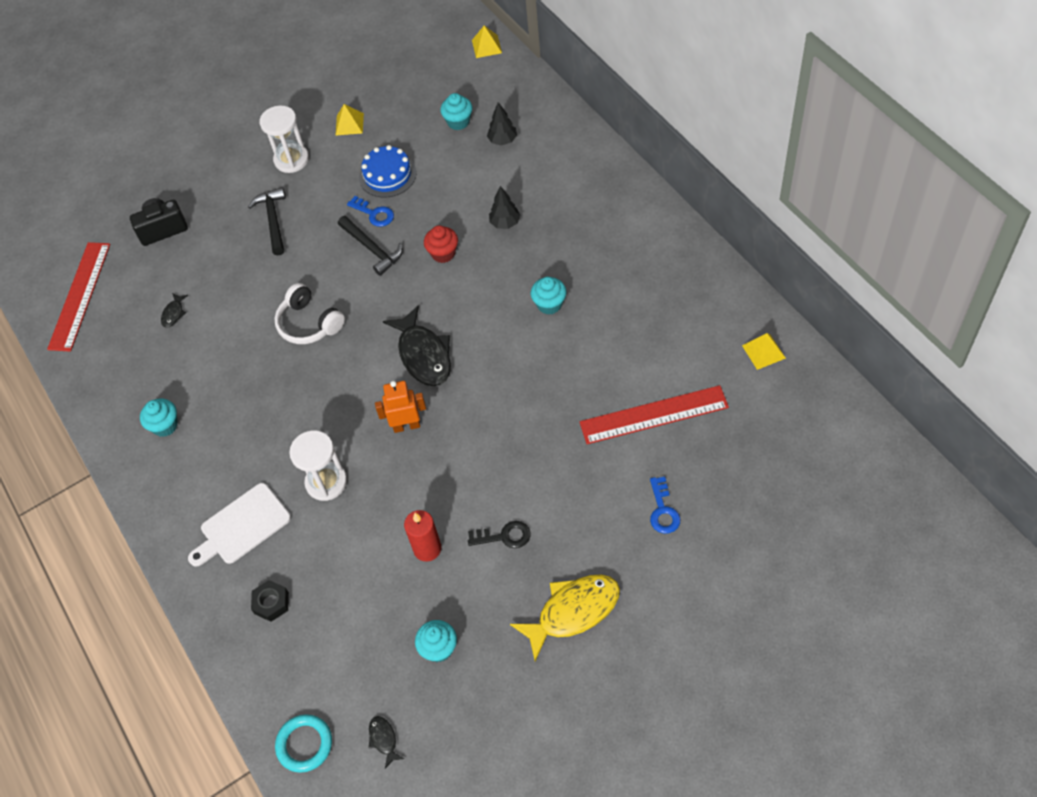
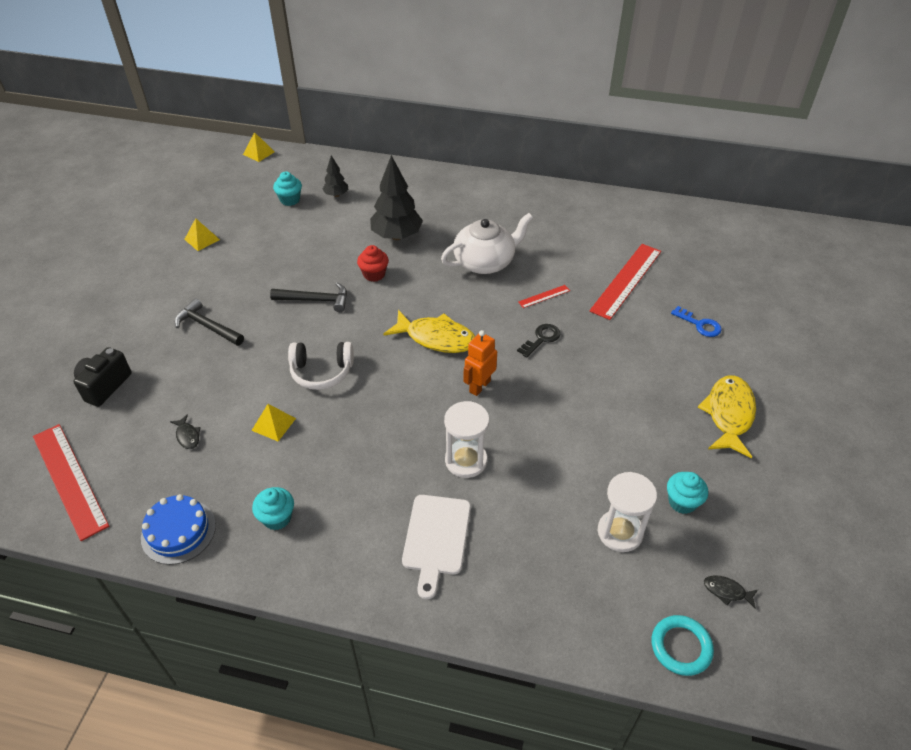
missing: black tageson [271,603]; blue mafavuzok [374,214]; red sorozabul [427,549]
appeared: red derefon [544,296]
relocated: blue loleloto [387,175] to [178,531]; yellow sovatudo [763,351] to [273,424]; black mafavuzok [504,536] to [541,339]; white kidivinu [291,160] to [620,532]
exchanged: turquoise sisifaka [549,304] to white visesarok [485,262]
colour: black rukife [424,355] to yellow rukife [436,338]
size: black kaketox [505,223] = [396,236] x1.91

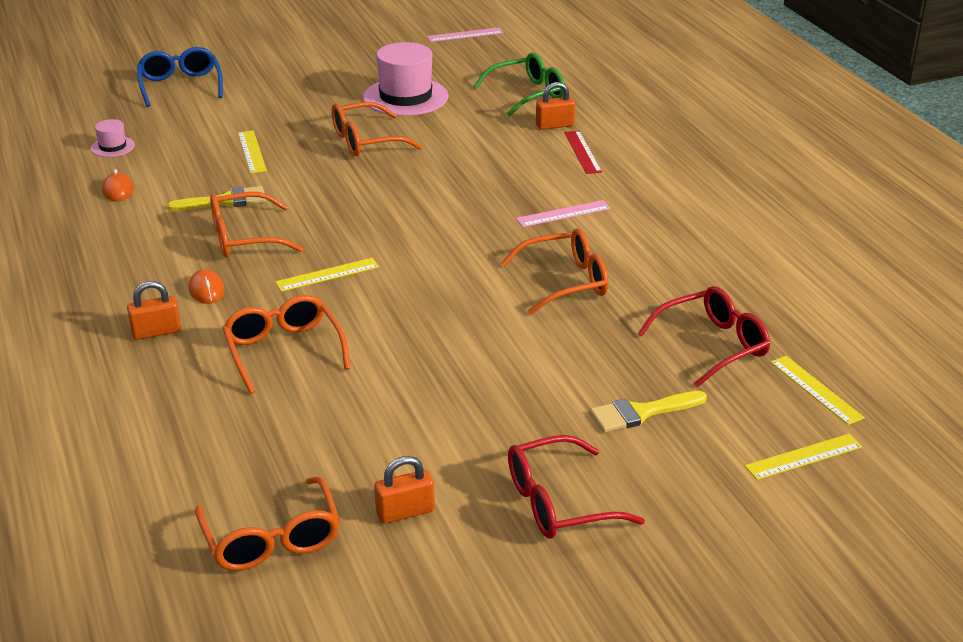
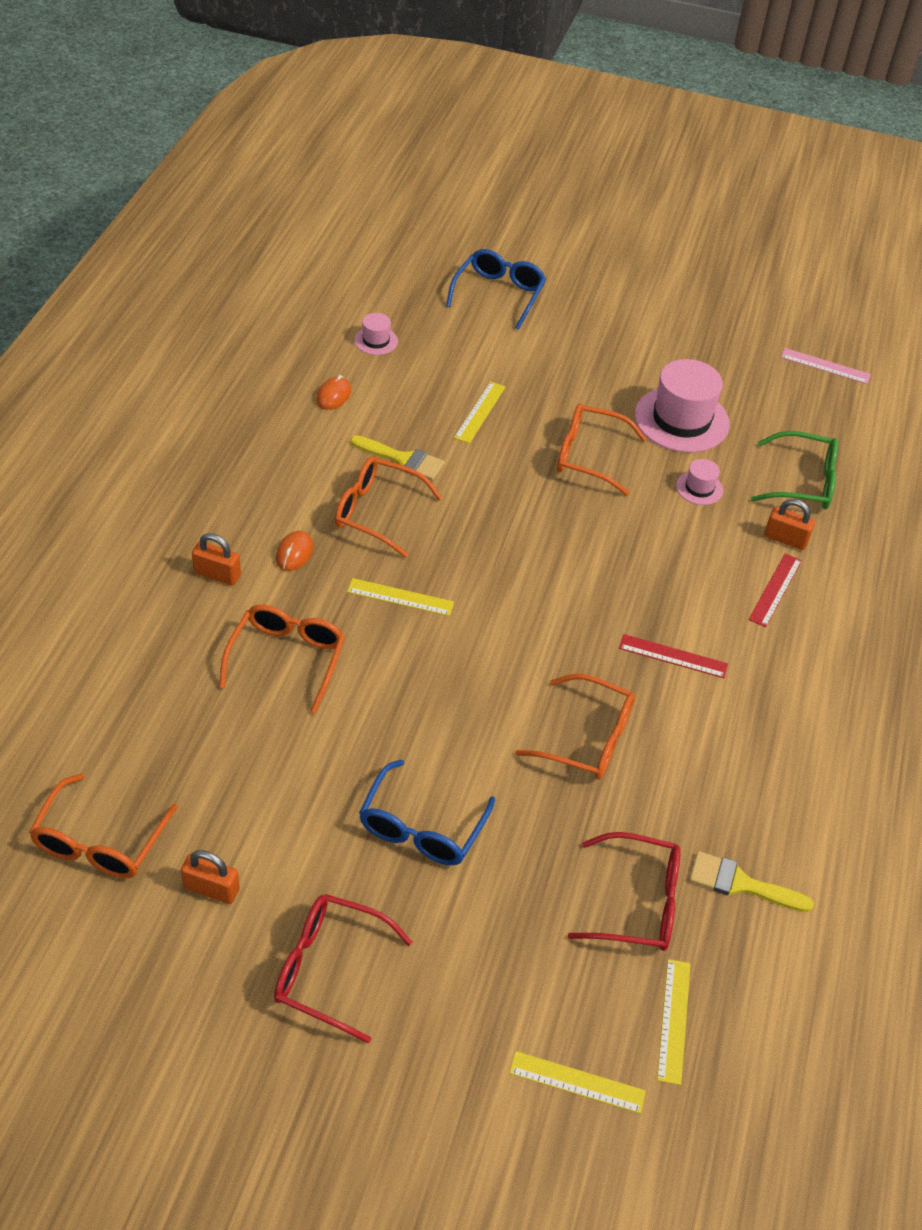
appeared: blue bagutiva [422,827]; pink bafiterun [699,488]
relocated: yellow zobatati [641,412] to [740,884]
colour: pink derefon [563,213] to red derefon [673,656]

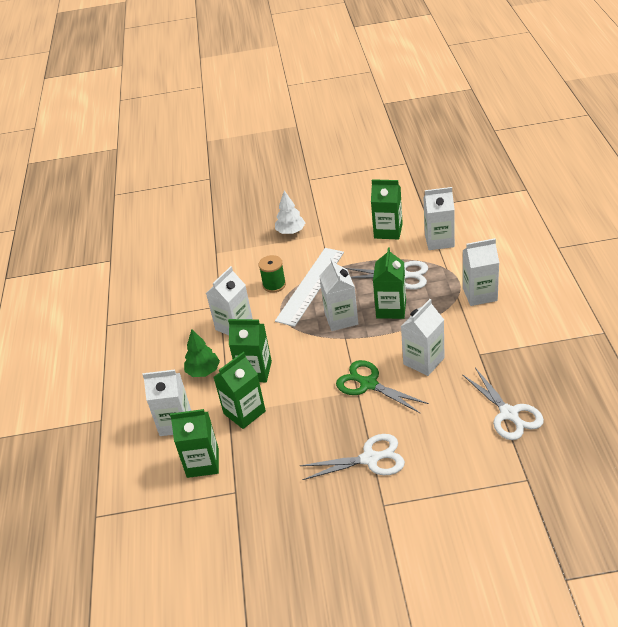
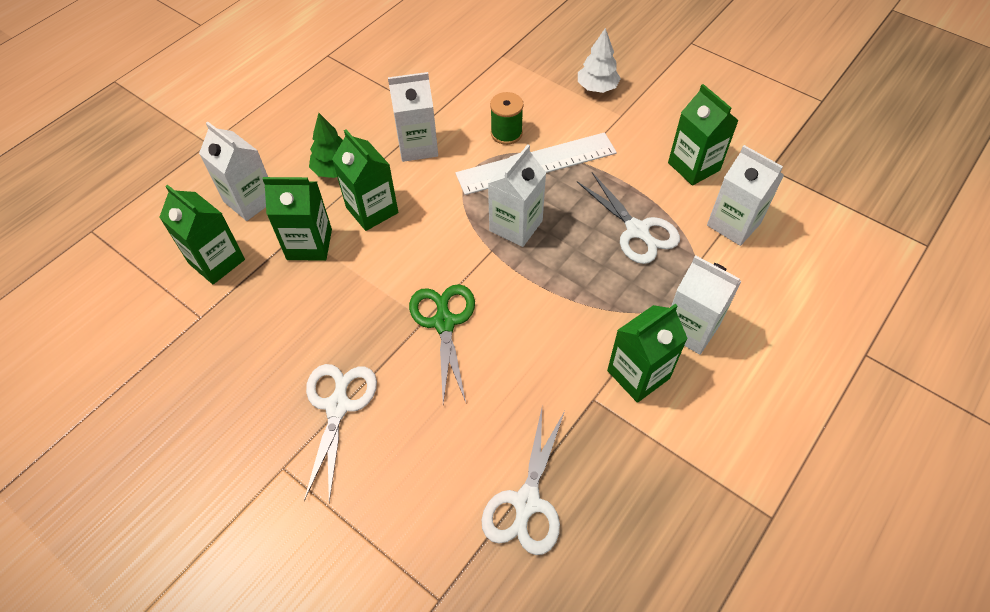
missing: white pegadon [423,361]
relocated: green pegadon [391,309] to [638,374]
spun: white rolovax [370,459] = [338,405] 120 degrees counterclockwise

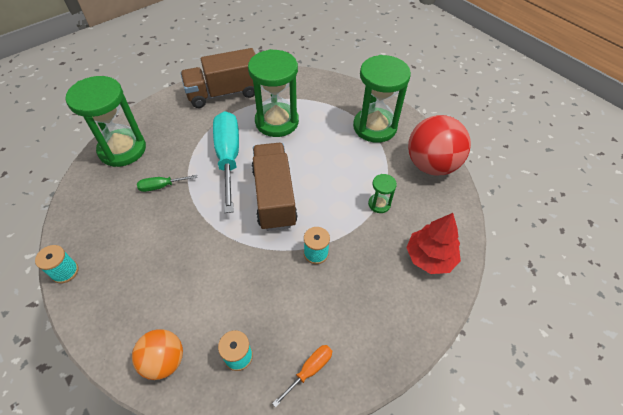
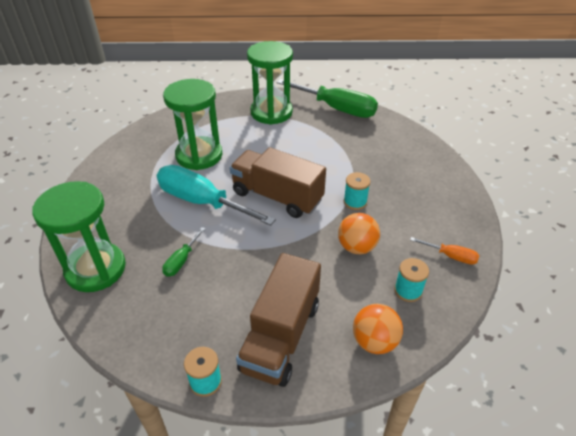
missing: green kidivinu [379,204]; red kaketox [430,257]
appeared: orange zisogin [357,247]
relocated: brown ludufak [224,93] to [281,336]
exchanged: red zisogin [431,165] to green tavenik [336,109]
spun: orange tavenik [309,370] = [450,256] 120 degrees clockwise

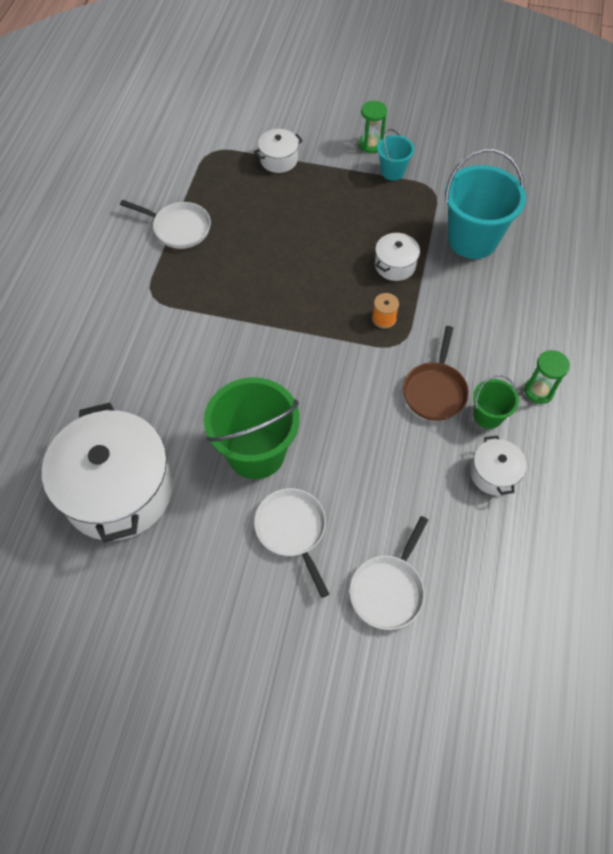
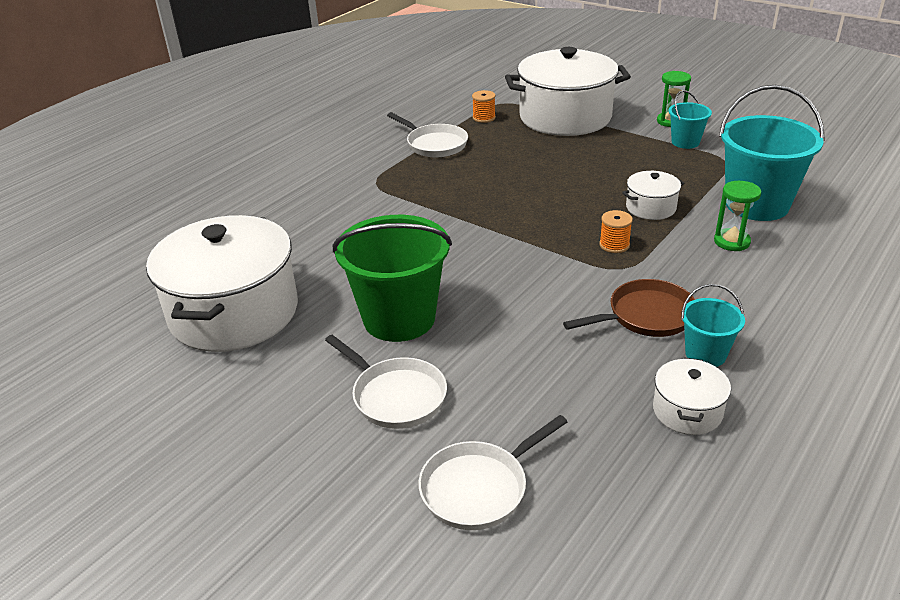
appeared: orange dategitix [484,118]
relocated: green kidivinu [539,391] to [731,242]
colour: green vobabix [488,416] to turquoise vobabix [705,354]
spun: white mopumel [292,530] = [395,395] 135 degrees clockwise; brown mopumel [435,390] = [645,316] 150 degrees counterclockwise
size: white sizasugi [279,160] = [565,117] x2.24

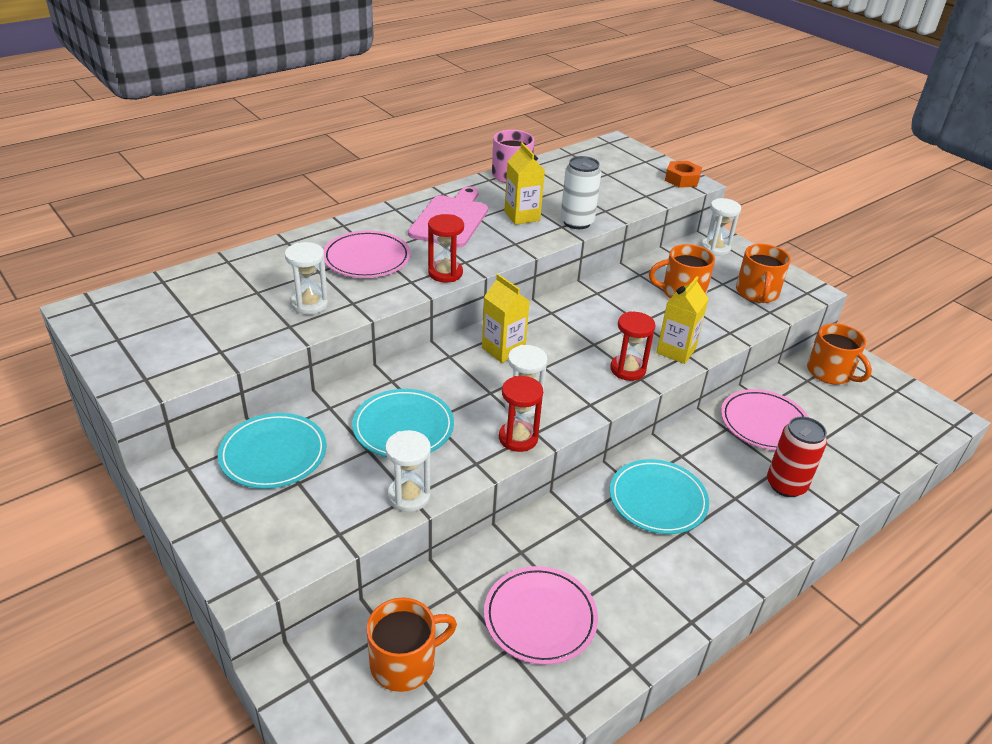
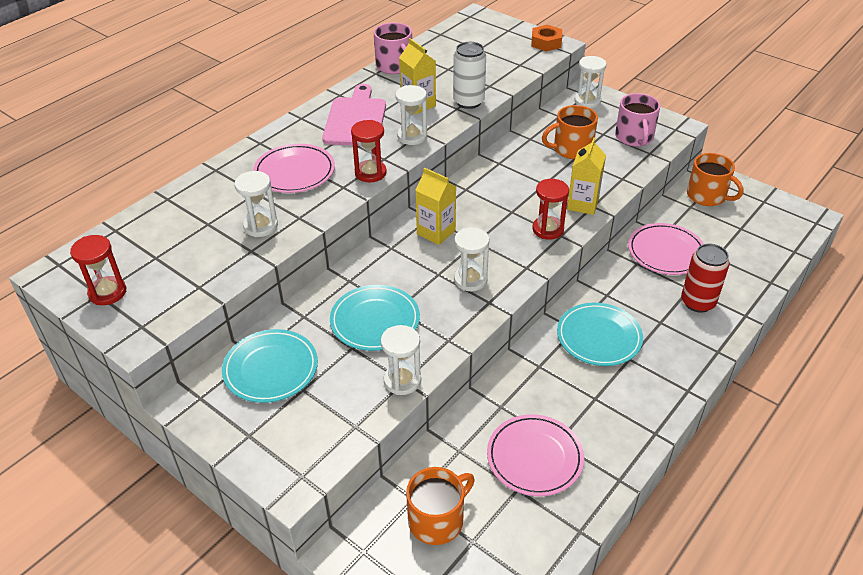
appeared: white kidivinu [412,136]
relocated: red kidivinu [518,438] to [107,292]
colour: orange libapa [757,293] to pink libapa [634,137]

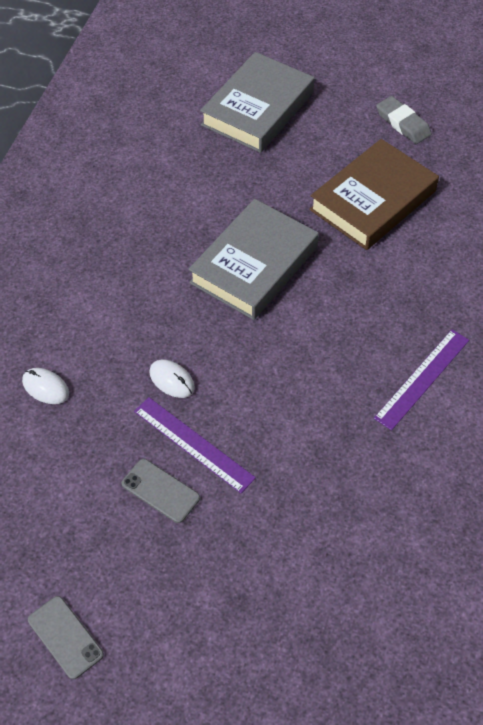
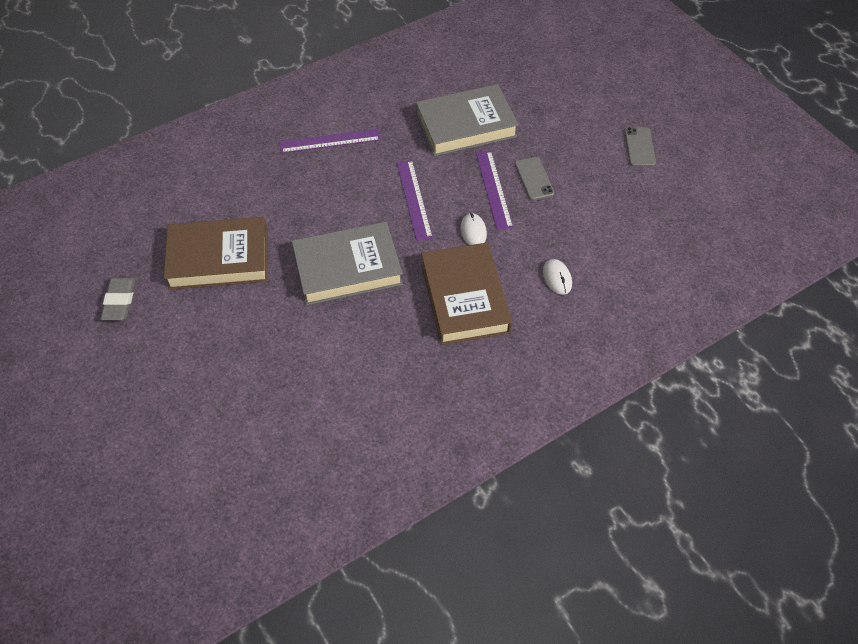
appeared: purple derefon [414,199]; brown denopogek [464,298]
relocated: grey denopogek [257,108] to [466,126]

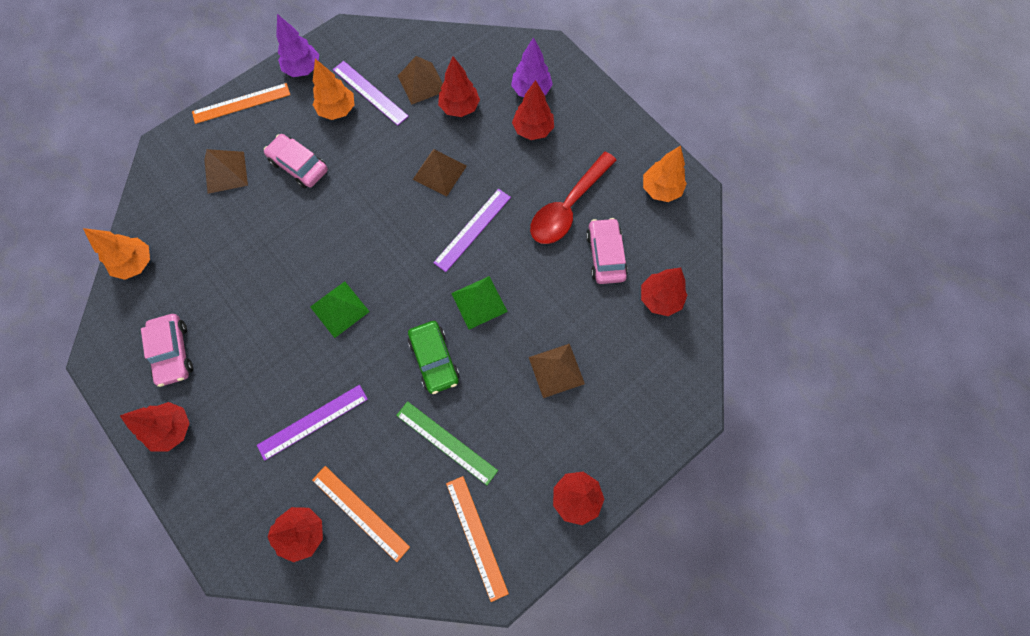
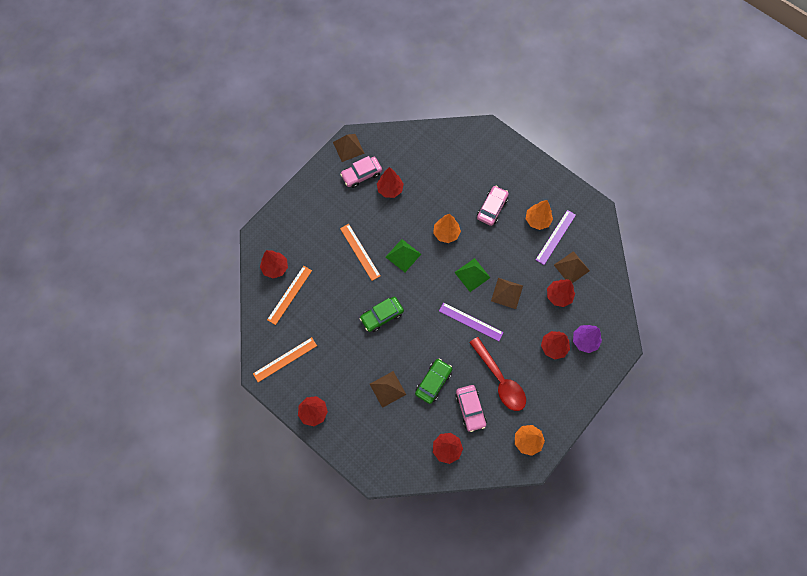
missing: purple derefon [313,422]; purple kaketox [303,69]; green derefon [446,442]
appeared: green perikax [433,382]
relocated: brown sovatudo [225,172] to [348,147]; orange derefon [241,103] to [360,252]; red kaketox [172,429] to [390,189]; orange kaketox [135,264] to [446,233]; green sovatudo [479,302] to [472,274]
spun: pink perikax [605,255] = [470,409] 90 degrees clockwise; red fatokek [568,207] = [500,379] 150 degrees counterclockwise

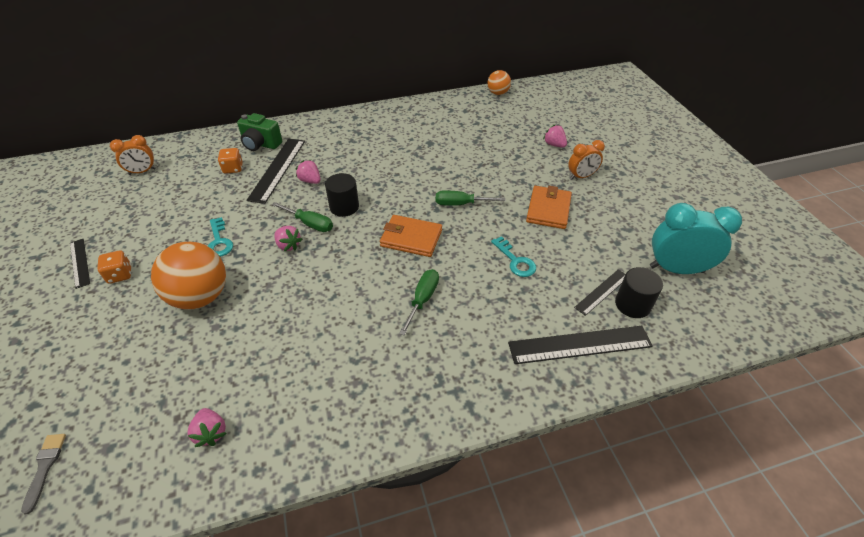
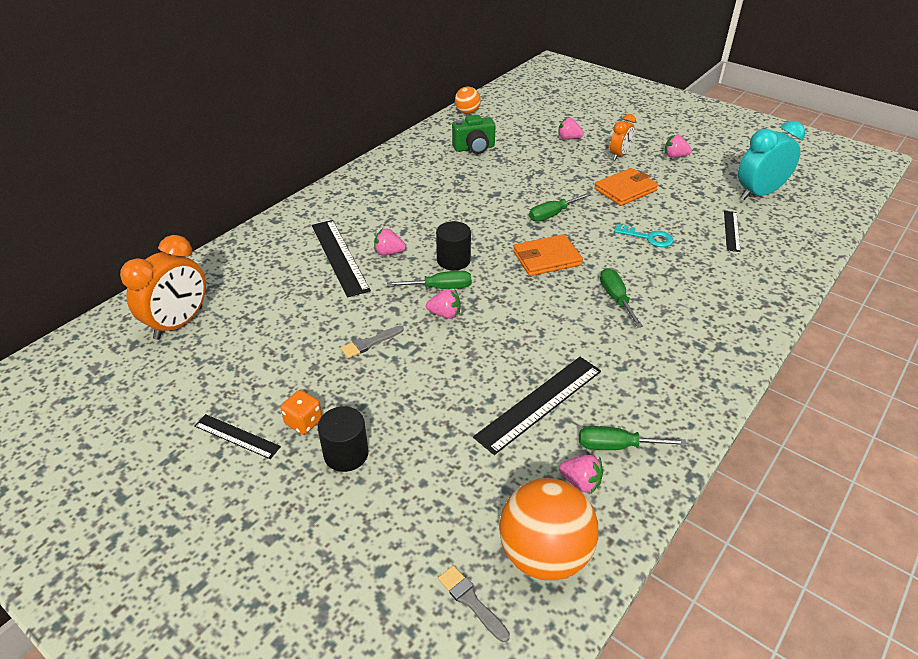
missing: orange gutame [233,168]
appeared: green tavenik [616,446]; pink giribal [675,156]
relocated: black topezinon [632,304] to [346,454]; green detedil [261,144] to [474,148]; black derefon [579,344] to [539,403]; orange zisogin [200,296] to [544,554]
exchanged: turquoise mafavuzok [219,241] to grey zobatati [370,343]
spun: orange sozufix [548,209] = [625,190] 75 degrees clockwise
size: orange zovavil [142,172] = [179,323] x1.71

